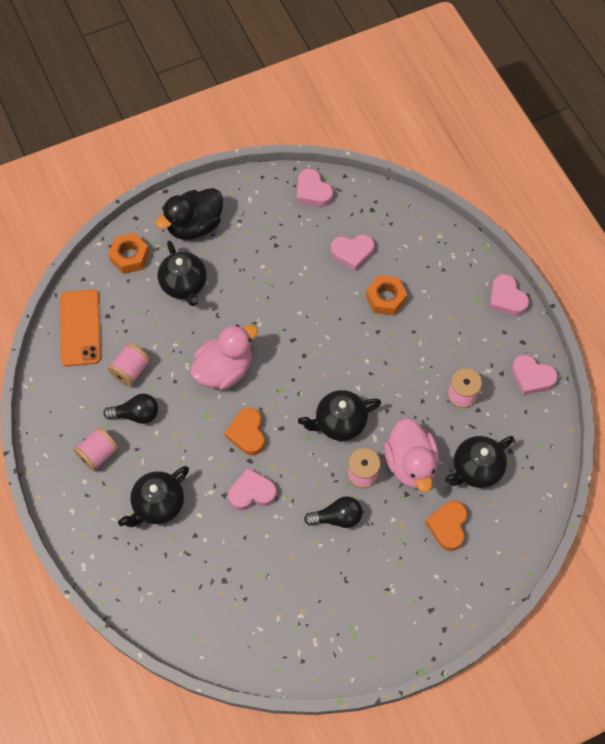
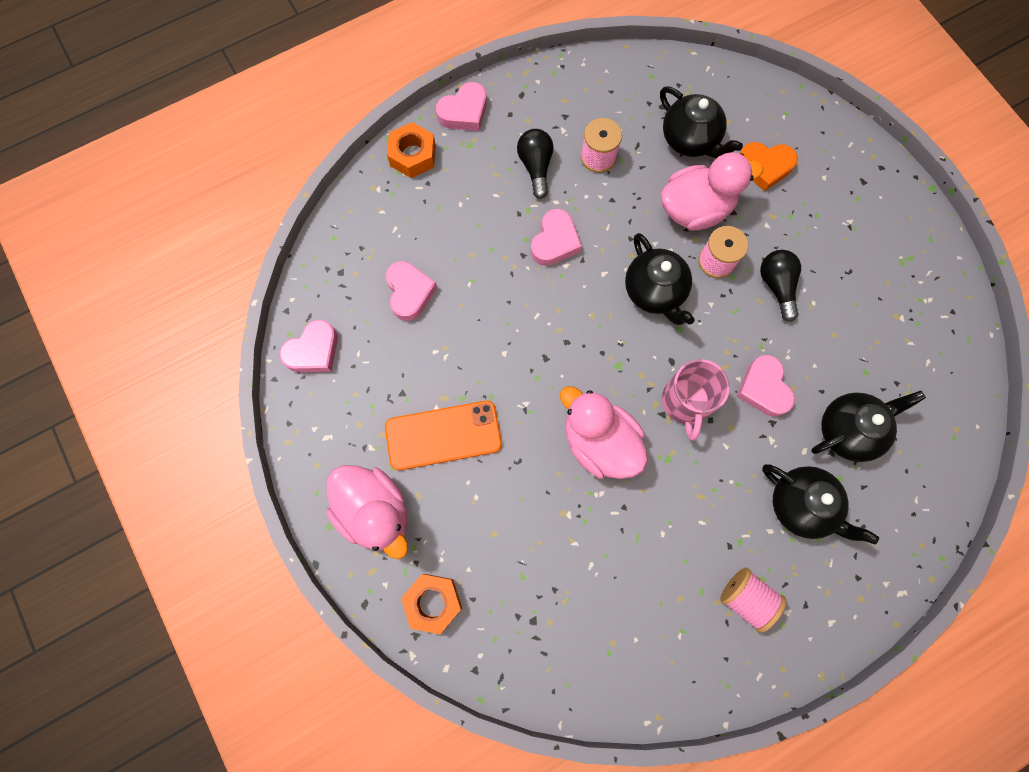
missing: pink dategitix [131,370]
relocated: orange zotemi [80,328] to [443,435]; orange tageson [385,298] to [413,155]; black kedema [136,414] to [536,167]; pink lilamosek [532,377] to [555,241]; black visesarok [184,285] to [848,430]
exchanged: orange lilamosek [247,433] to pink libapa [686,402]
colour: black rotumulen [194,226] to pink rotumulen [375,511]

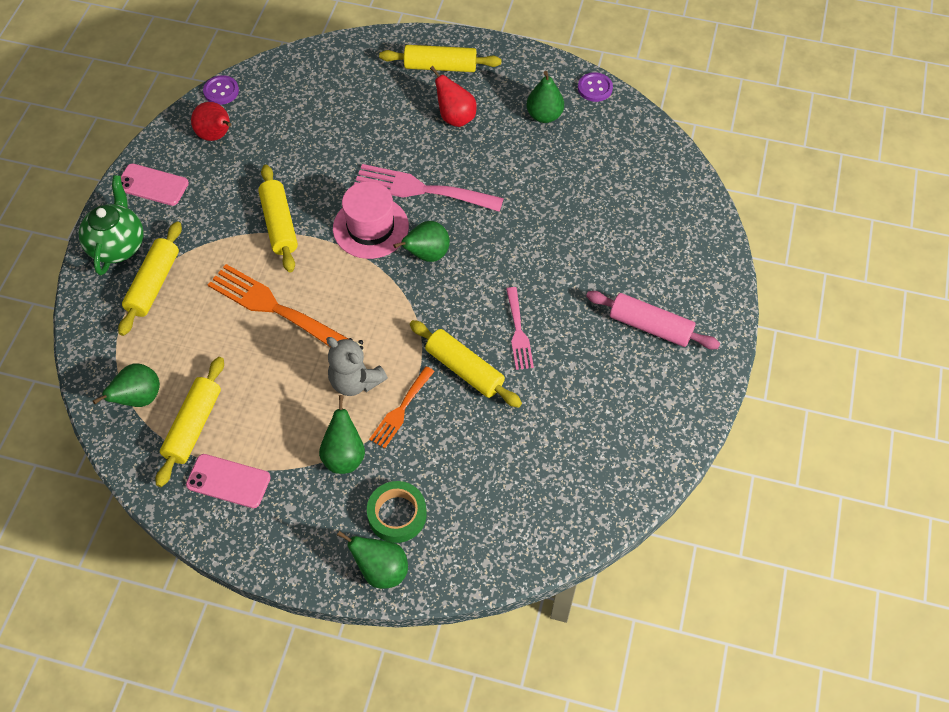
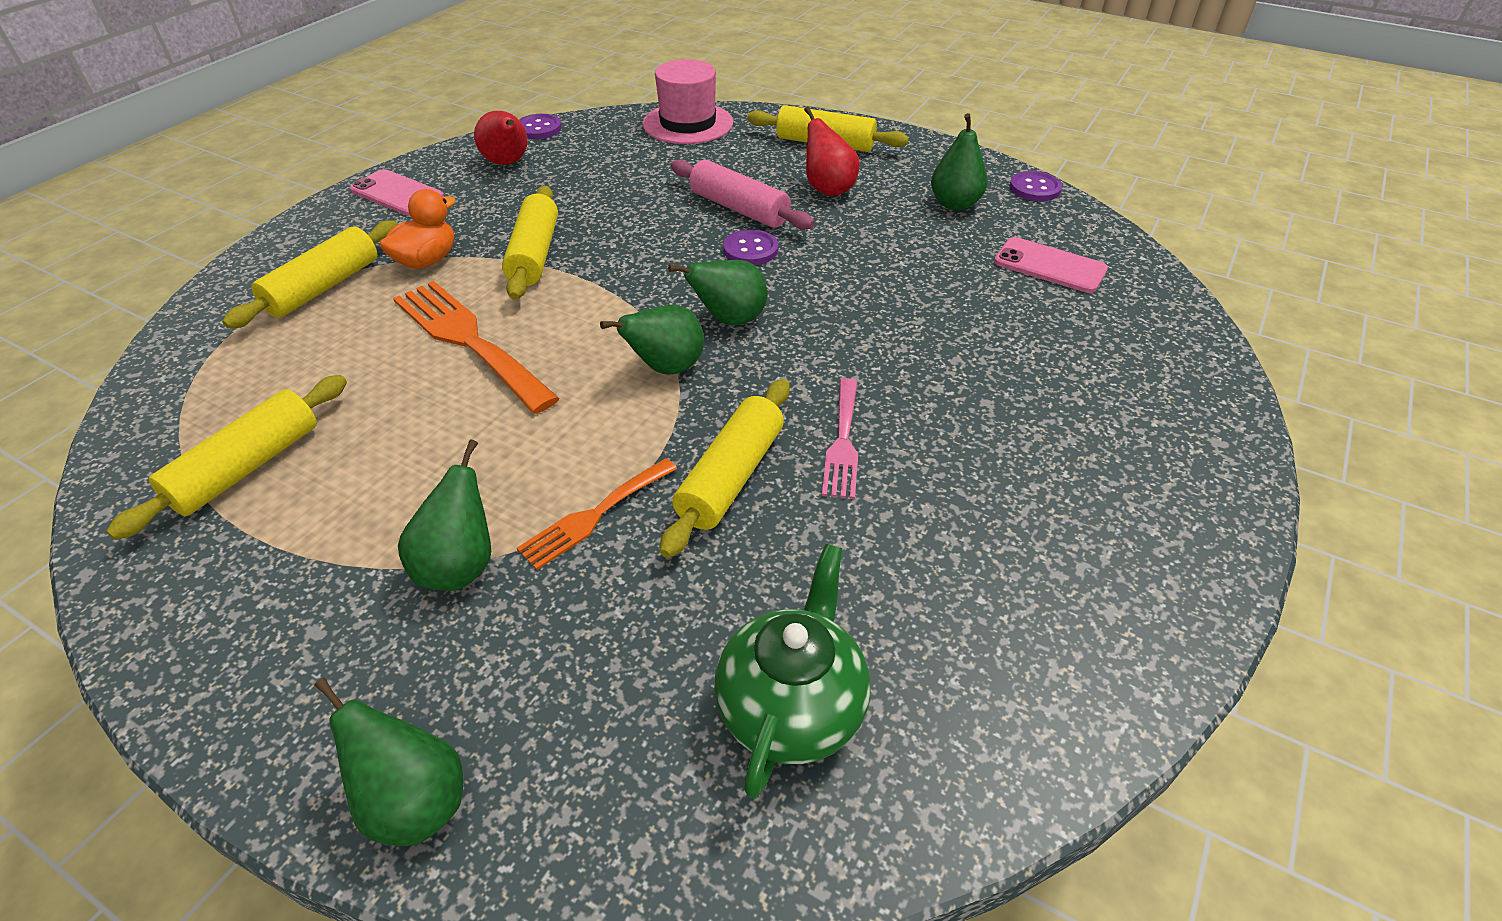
missing: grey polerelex [355,381]; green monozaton [397,514]
appeared: orange rotumulen [427,260]
relocated: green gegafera [139,398] to [666,368]; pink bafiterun [370,227] to [688,123]; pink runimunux [650,326] to [739,209]; green visesarok [118,245] to [791,708]; pink zotemi [228,481] to [1049,266]
exchanged: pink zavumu [421,189] to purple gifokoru [750,249]
spun: yellow runimunux [464,369] = [731,477] 60 degrees clockwise

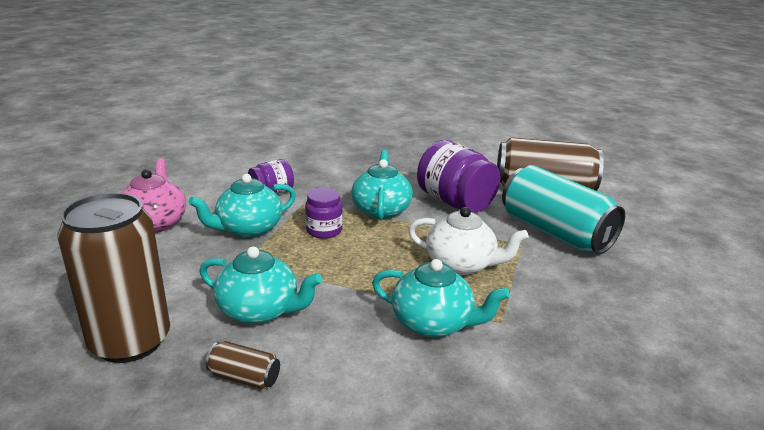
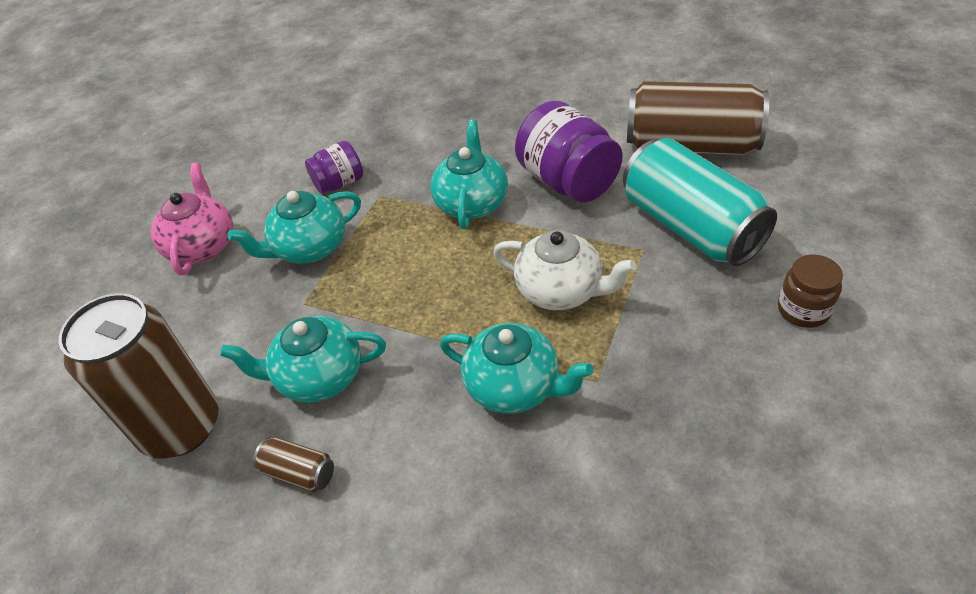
missing: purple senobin [324,230]
appeared: brown senobin [803,310]
spun: turquoise visesarok [260,310] = [318,377] 150 degrees clockwise

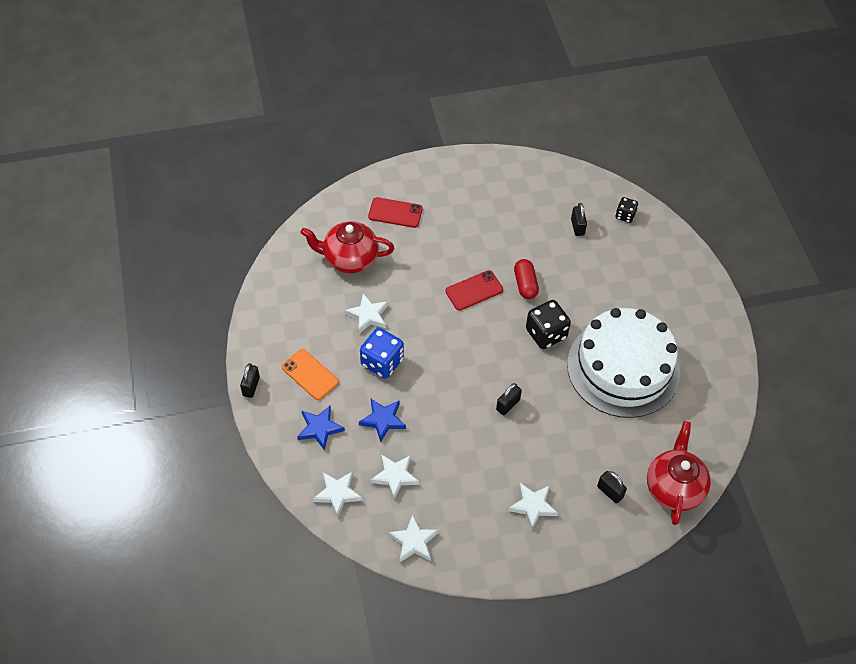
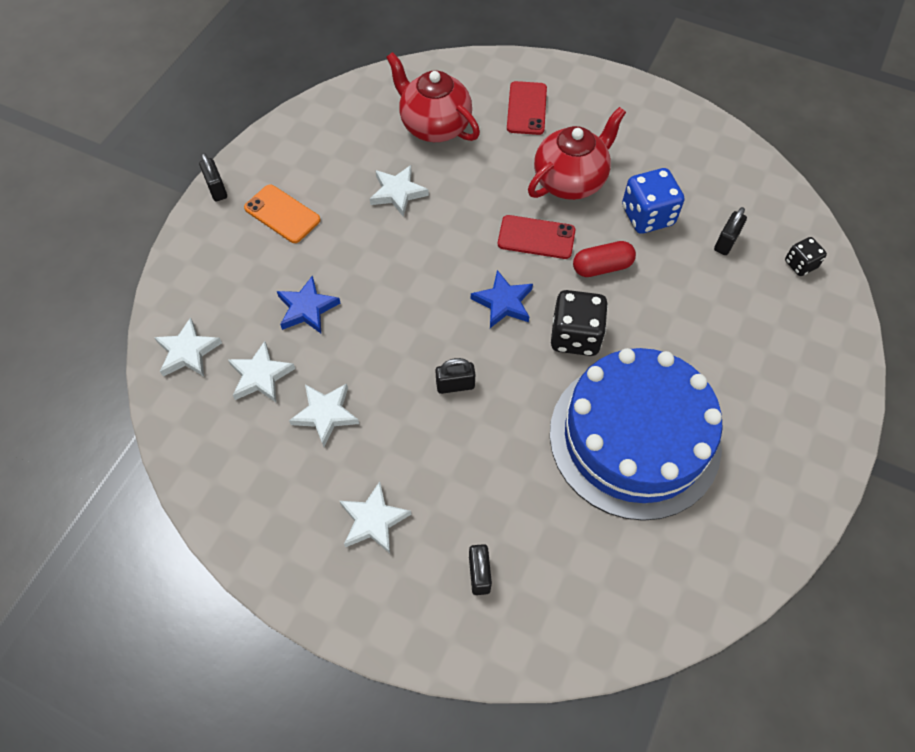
relocated: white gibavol [414,541] to [325,414]; blue gibavol [320,428] to [503,302]; red visesarok [674,487] to [570,181]; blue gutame [382,362] to [647,216]
colour: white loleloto [623,368] to blue loleloto [634,438]
spun: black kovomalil [251,386] = [217,189] 75 degrees counterclockwise; orange zotemi [310,375] = [282,214] 45 degrees counterclockwise; red zotemi [395,213] = [527,108] 45 degrees clockwise; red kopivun [525,284] = [602,267] 45 degrees clockwise

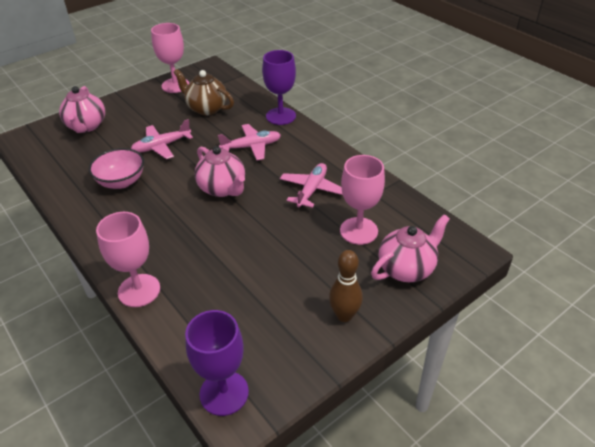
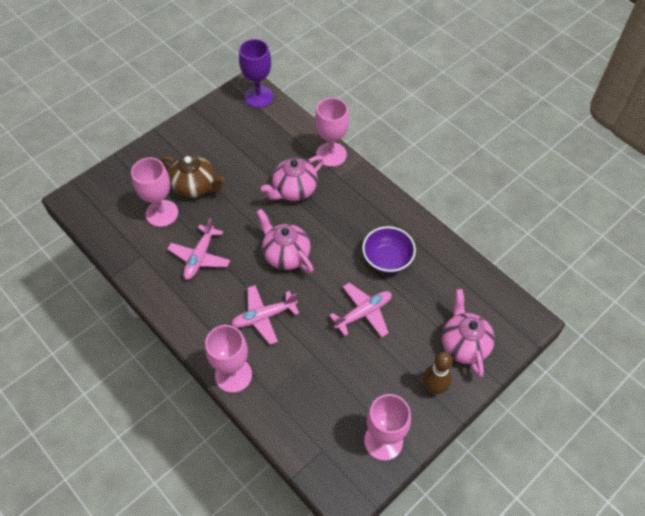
relocated: brown visesarok [206,108] to [195,187]; pink visesarok [406,268] to [294,190]; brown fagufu [344,315] to [433,388]
colour: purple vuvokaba [281,116] to pink vuvokaba [233,375]; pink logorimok [121,181] to purple logorimok [387,260]

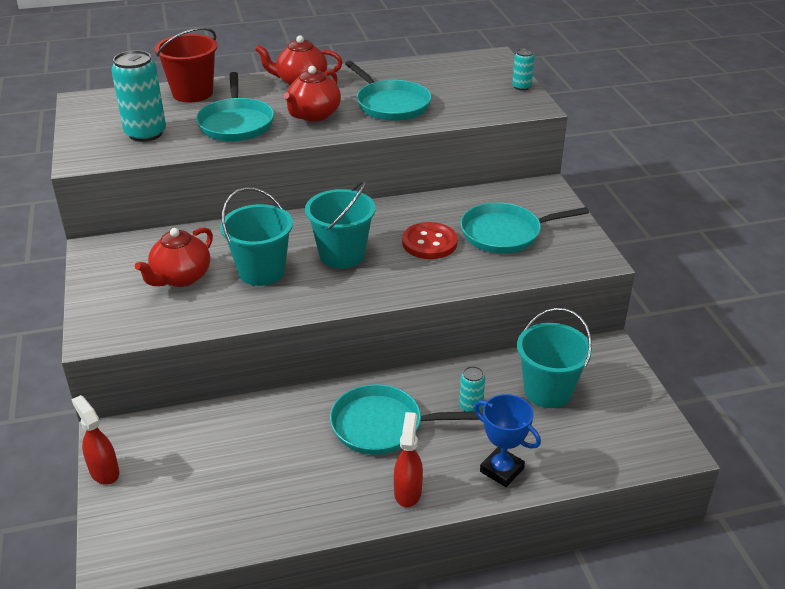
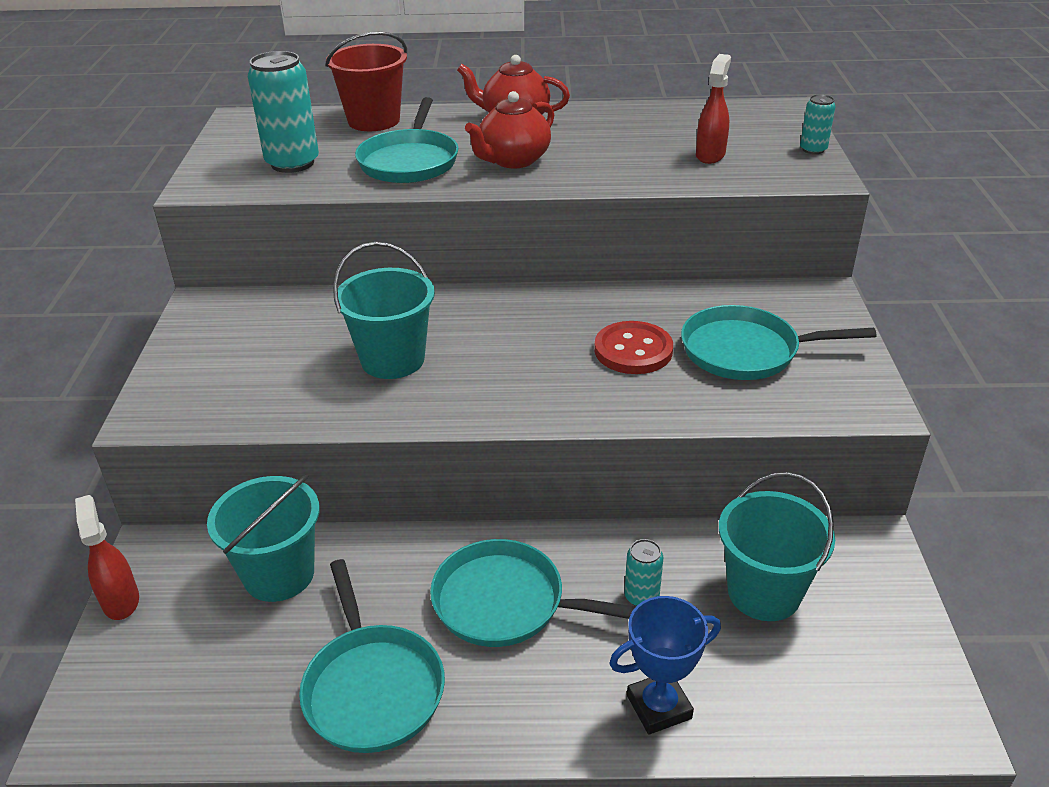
missing: red visesarok [181,278]
relocated: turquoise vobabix [342,255] to [279,574]; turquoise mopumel [391,104] to [372,688]; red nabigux [408,492] to [710,155]
spun: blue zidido [501,470] = [659,707] 75 degrees counterclockwise

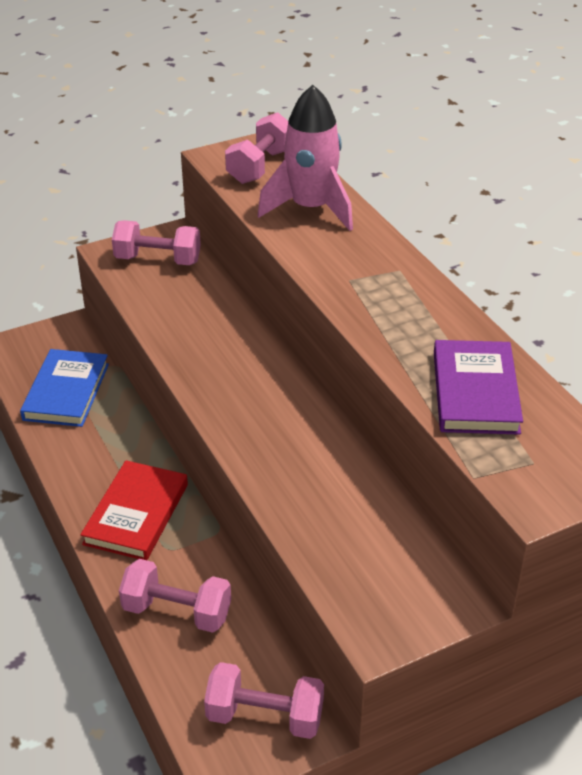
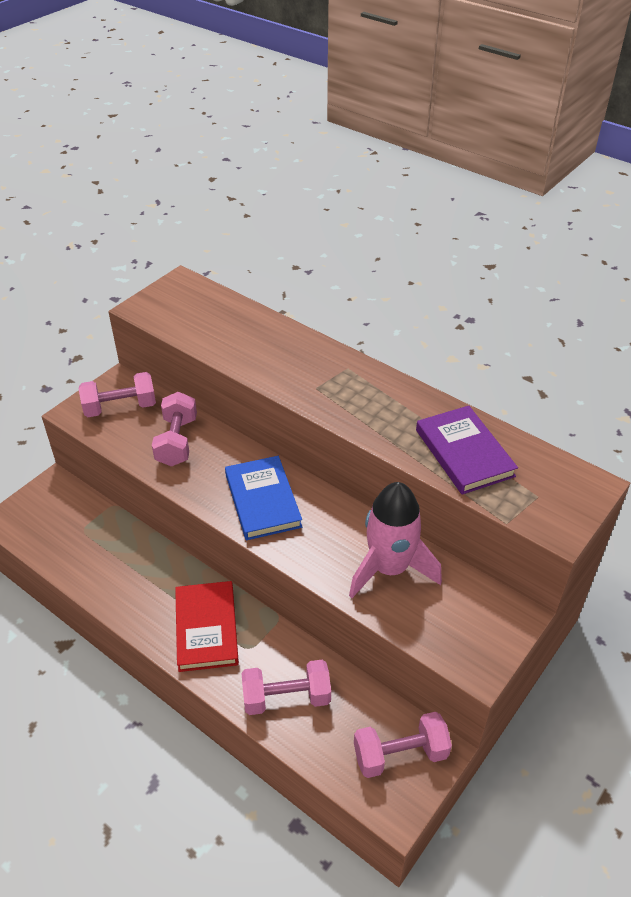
relocated: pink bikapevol [260,166] to [177,441]; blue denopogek [66,392] to [263,500]; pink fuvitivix [311,209] to [389,568]

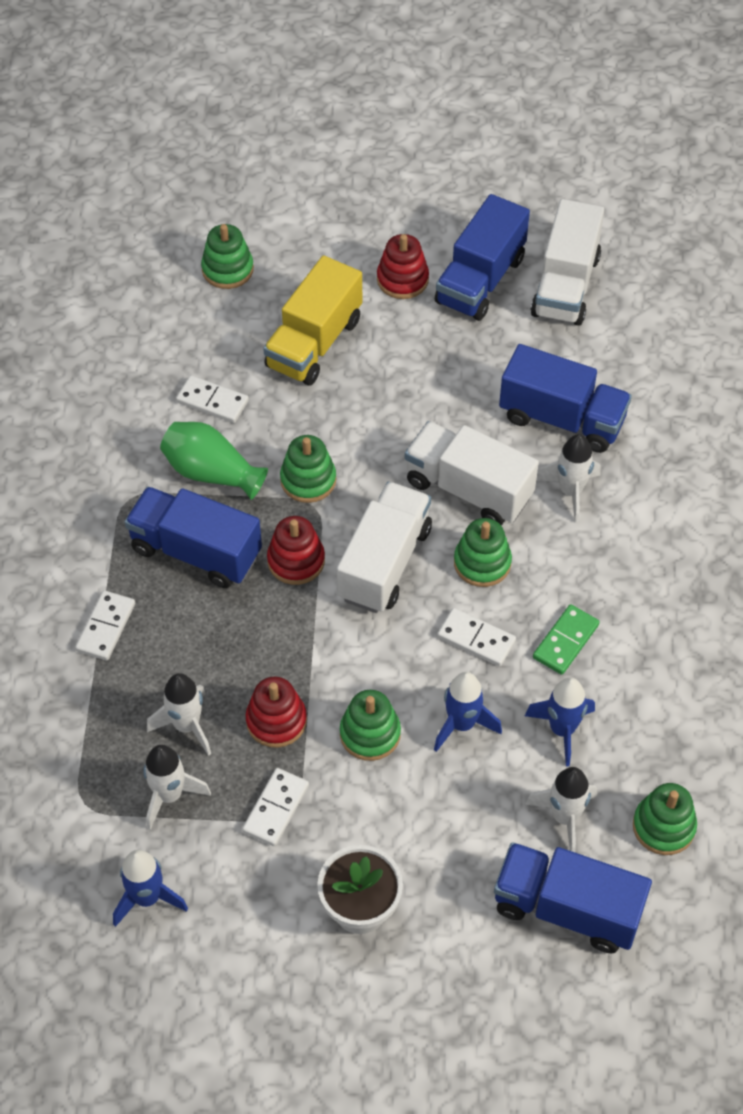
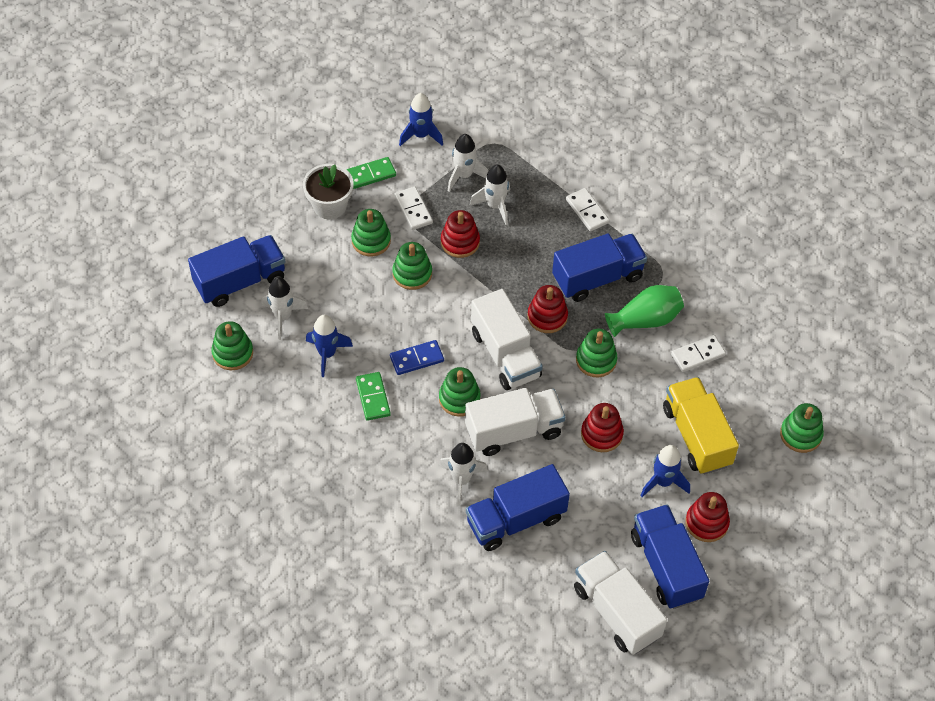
appeared: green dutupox [371,174]; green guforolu [371,241]; red guforolu [601,434]
relocated: blue fuvitivix [462,724] to [663,482]
colour: white dutupox [476,639] to blue dutupox [417,359]

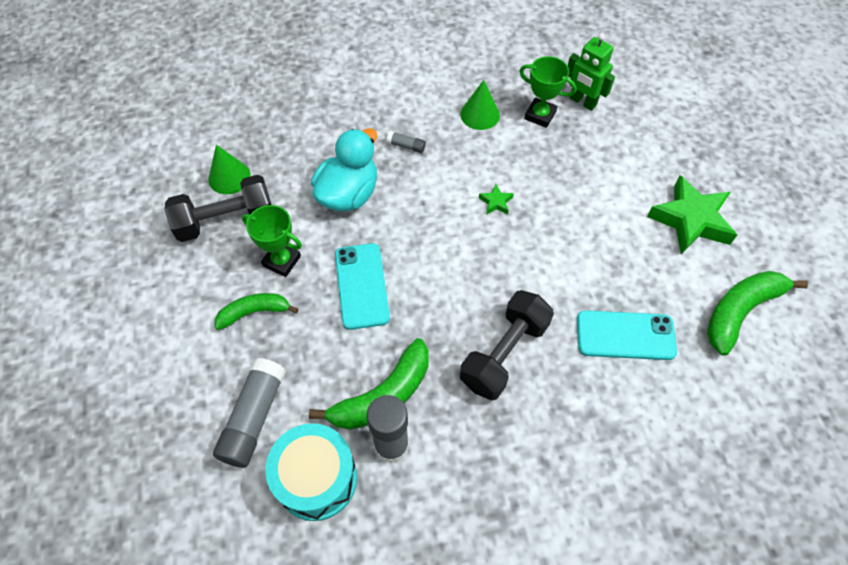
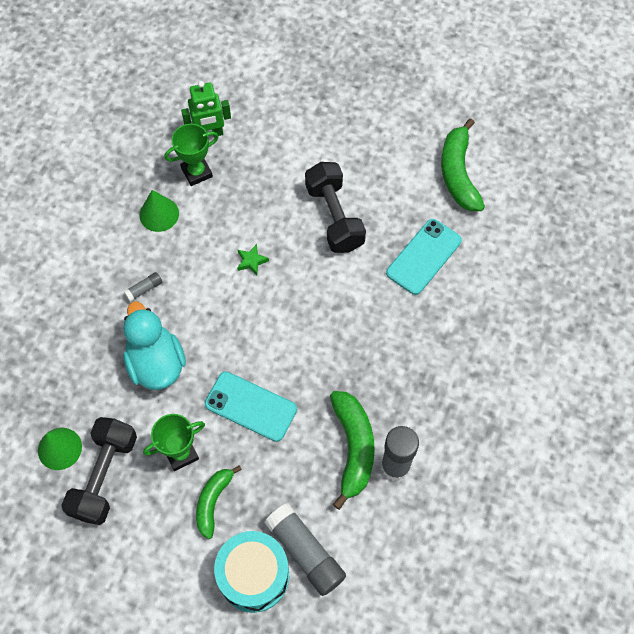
missing: green gibavol [691,220]
relocated: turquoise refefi [316,479] to [254,576]; black bikapevol [504,353] to [334,217]

